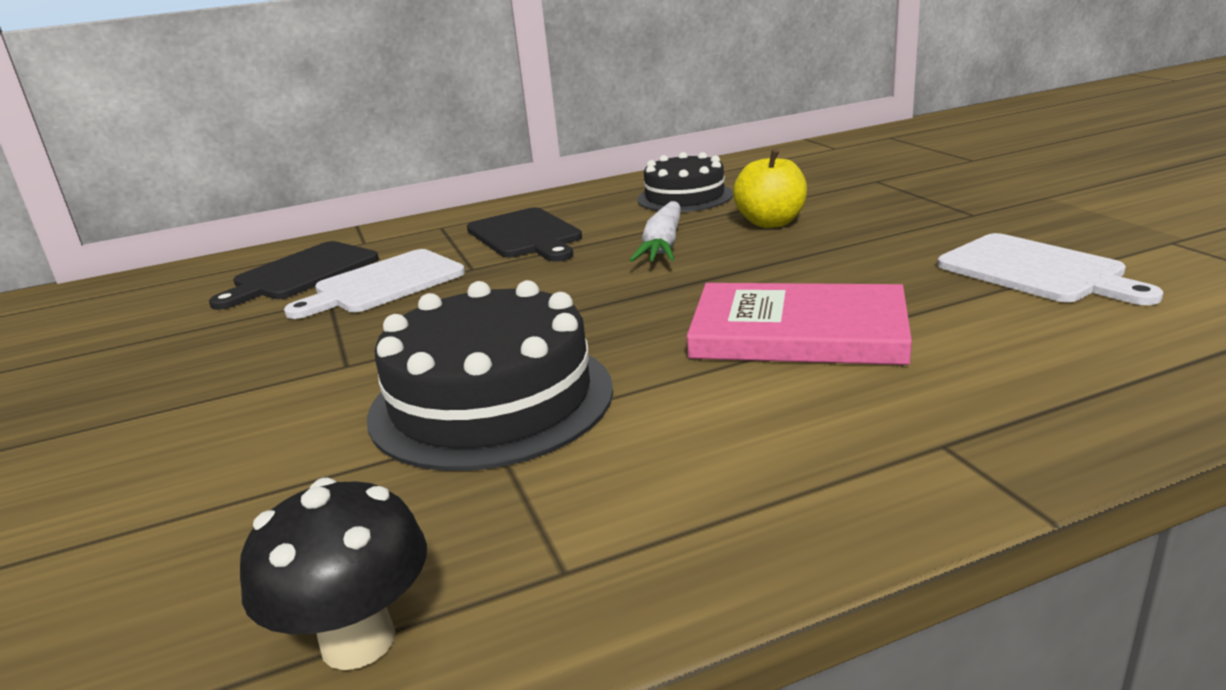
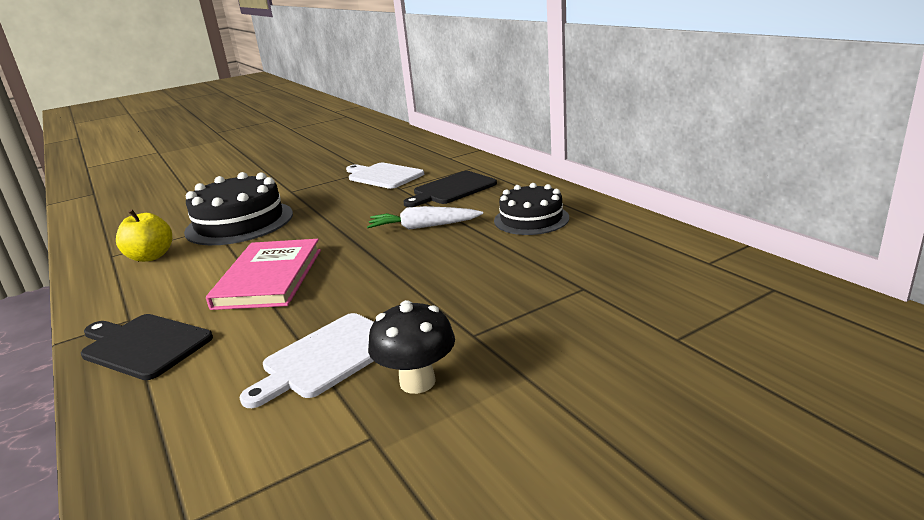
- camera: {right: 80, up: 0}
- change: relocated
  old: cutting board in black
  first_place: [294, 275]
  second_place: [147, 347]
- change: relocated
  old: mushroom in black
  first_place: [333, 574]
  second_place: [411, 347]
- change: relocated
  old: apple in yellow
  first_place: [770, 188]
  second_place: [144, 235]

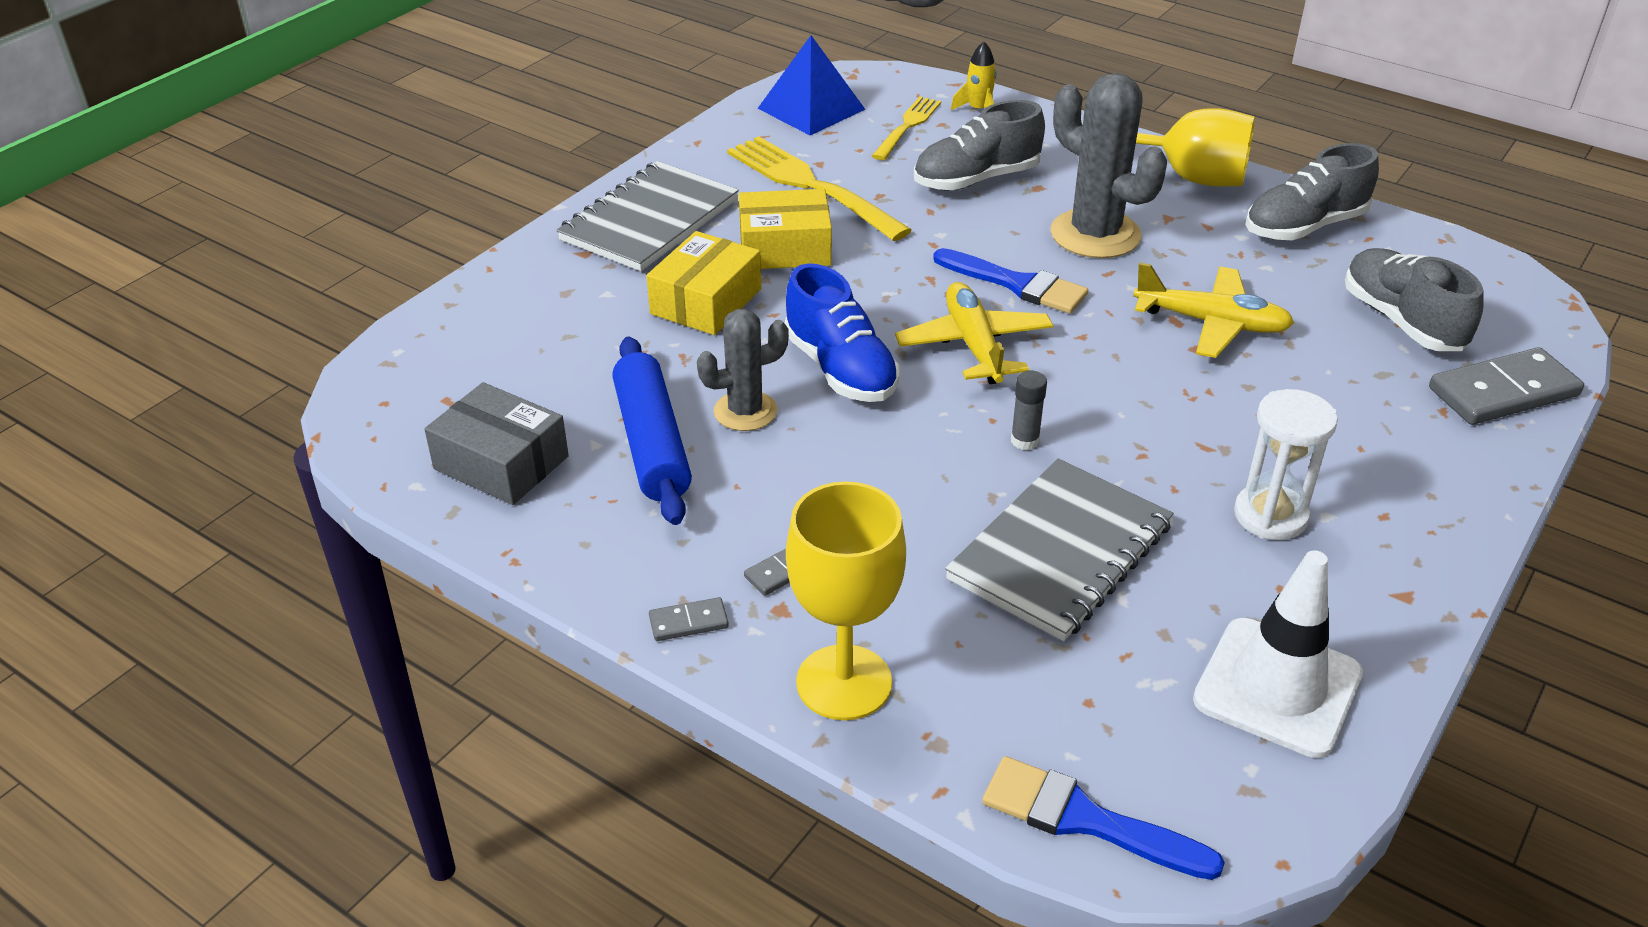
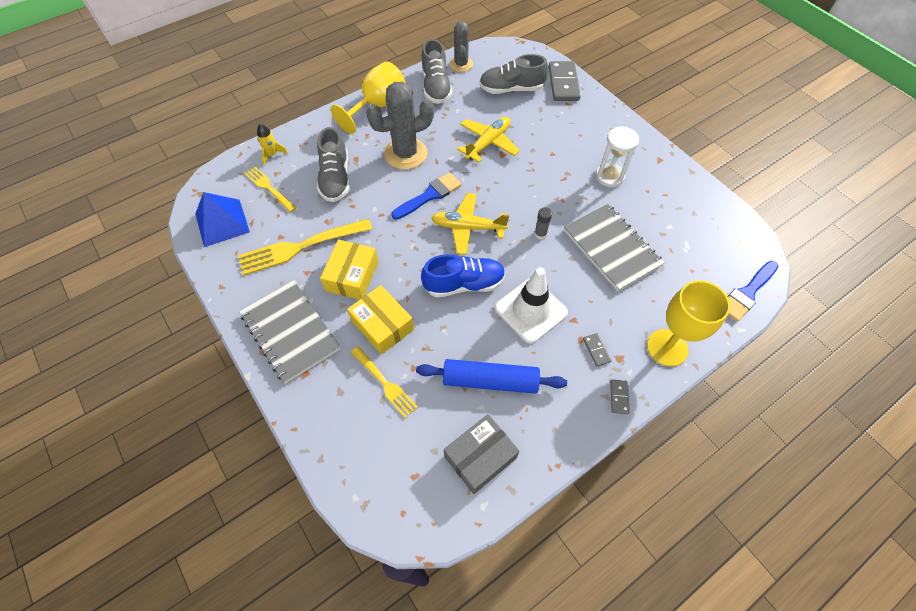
- camera: {right: -70, up: 20}
- change: relocated
  old: cactus in grey
  first_place: [743, 370]
  second_place: [461, 46]
- change: relocated
  old: traffic cone in white
  first_place: [1278, 654]
  second_place: [531, 305]
- change: appeared
  new: fork in yellow
  second_place: [384, 382]

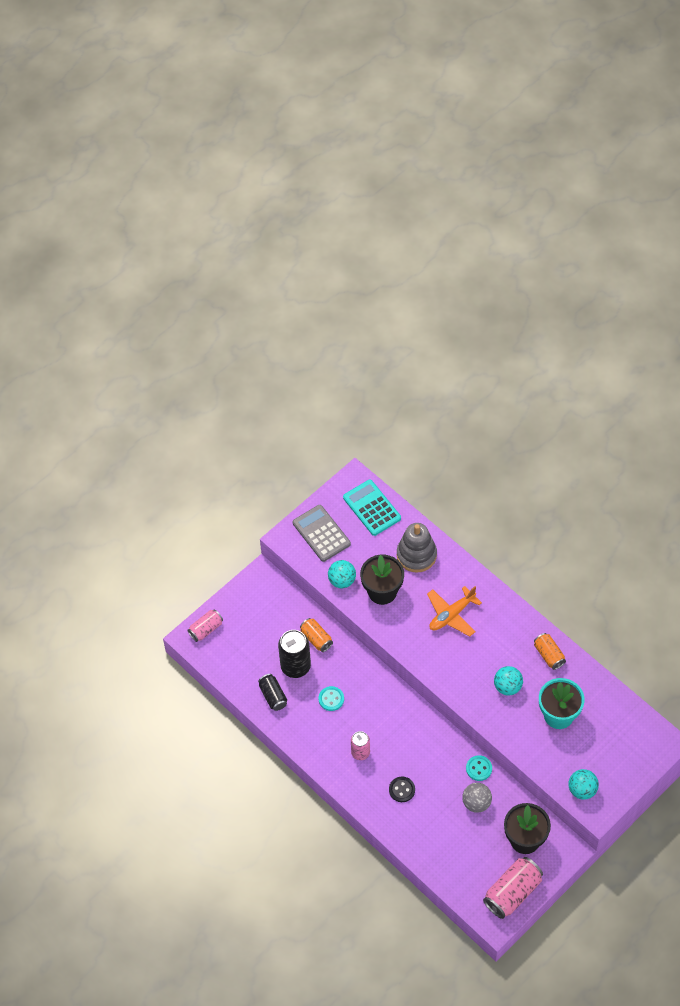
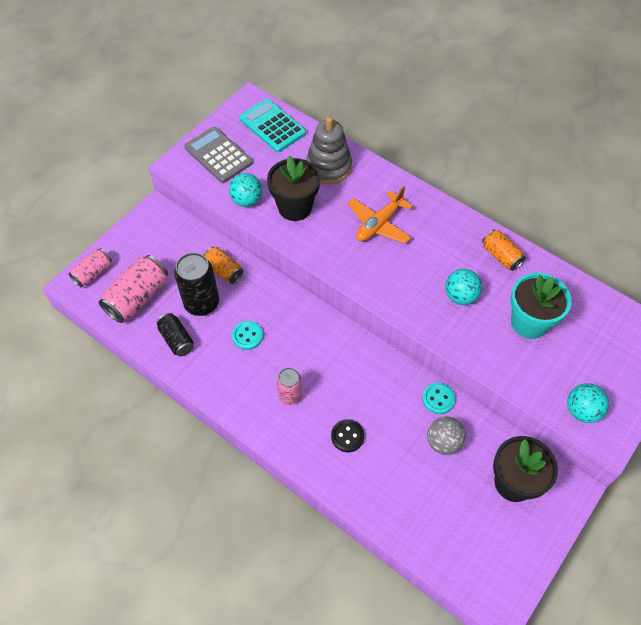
- camera: {right: -10, up: 0}
- change: relocated
  old: can in pink
  first_place: [513, 888]
  second_place: [133, 289]

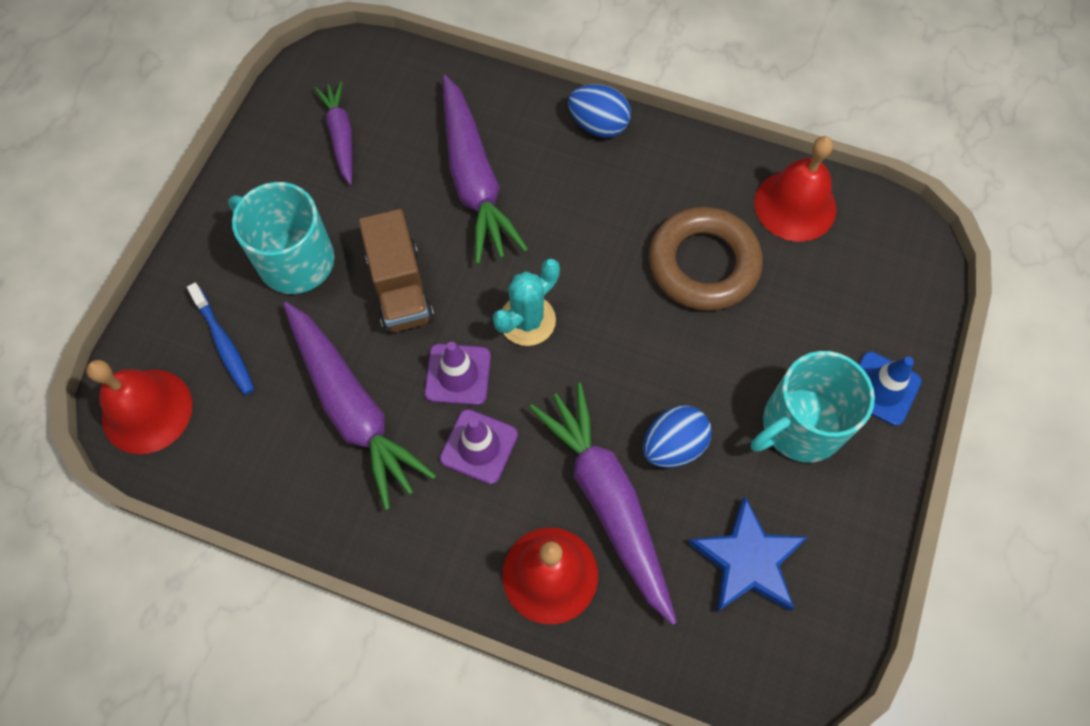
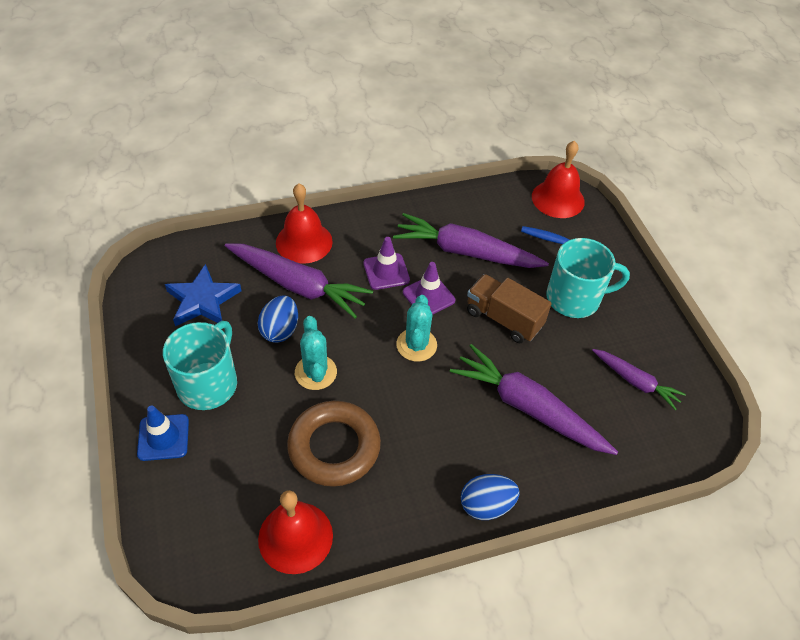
- camera: {right: 140, up: -15}
- change: appeared
  new: cactus in turquoise
  second_place: [316, 353]

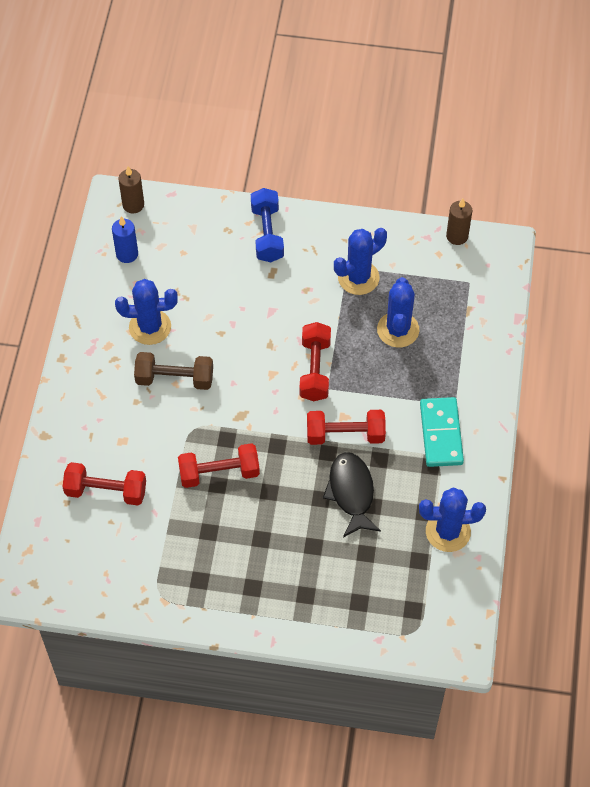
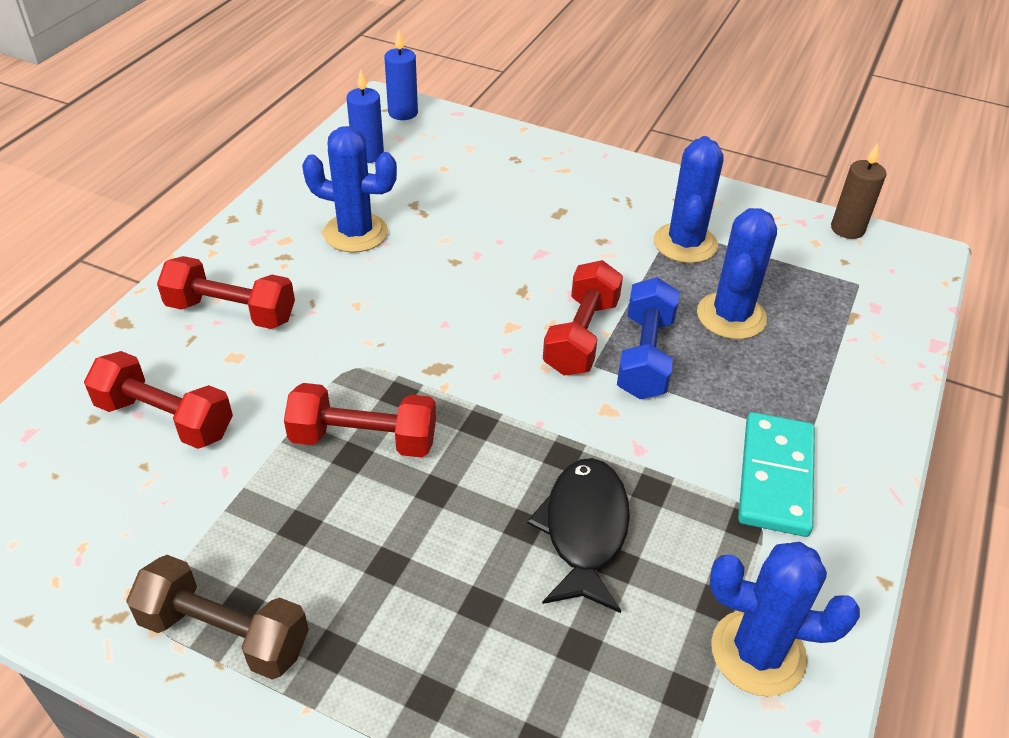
- camera: {right: 15, up: -15}
- change: colour
  old: candle in brown
  new: candle in blue
  first_place: [131, 190]
  second_place: [401, 75]
- change: relocated
  old: dumbbell in brown
  first_place: [173, 371]
  second_place: [217, 617]
- change: relocated
  old: dumbbell in blue
  first_place: [267, 225]
  second_place: [648, 338]
- change: relocated
  old: dumbbell in red
  first_place: [346, 427]
  second_place: [226, 292]
- change: spun
  old: cactus in blue
  first_place: [360, 261]
  second_place: [689, 199]
  degrees: -60

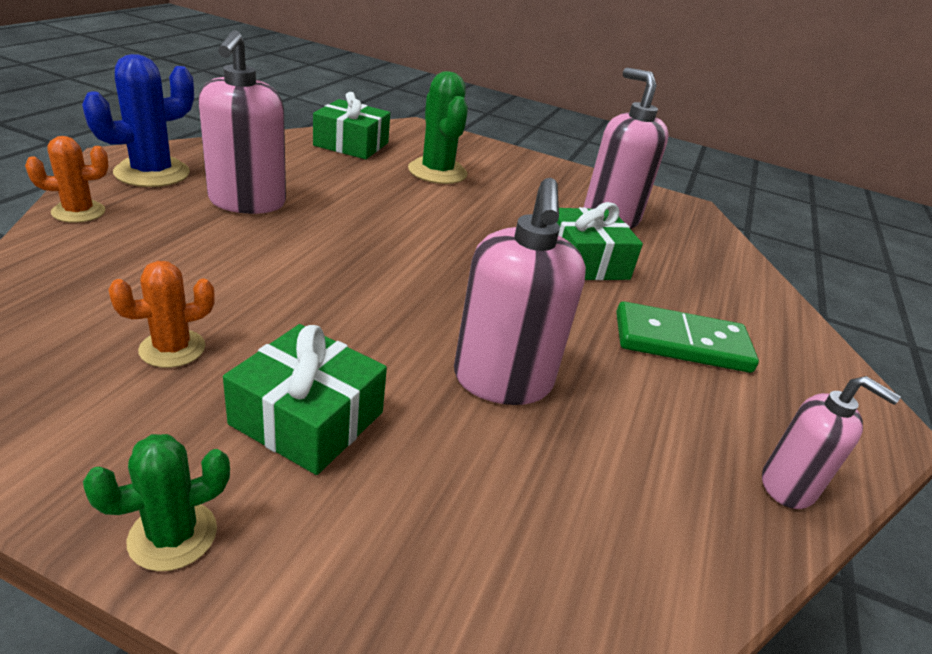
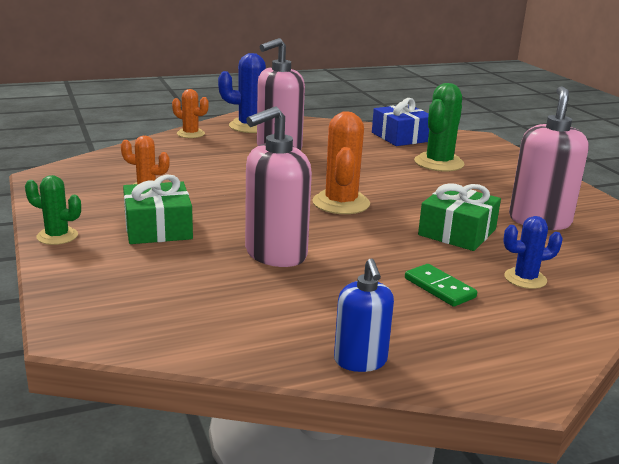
- camera: {right: 50, up: -10}
- change: colour
  old: gift in green
  new: gift in blue
  first_place: [351, 125]
  second_place: [400, 122]
- change: size
  old: domino in green
  first_place: [687, 337]
  second_place: [441, 285]
  factor: 0.61
- change: colour
  old: soap dispenser in pink
  new: soap dispenser in blue
  first_place: [831, 442]
  second_place: [364, 315]
- change: appeared
  new: cactus in orange
  second_place: [341, 162]
- change: appeared
  new: cactus in blue
  second_place: [533, 252]

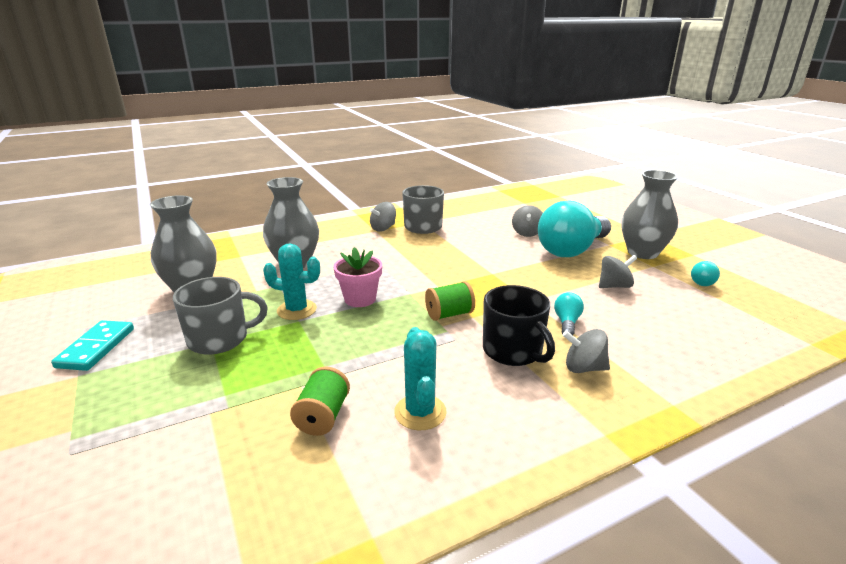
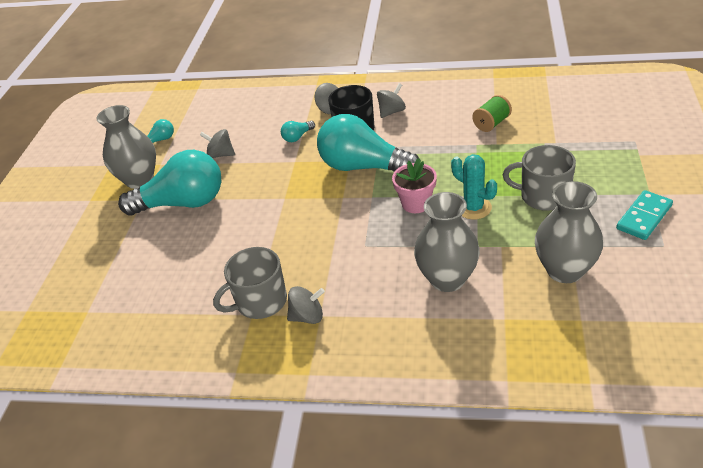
- camera: {right: -140, up: 15}
- change: missing
  old: cactus in turquoise
  first_place: [420, 378]
- change: exchanged
  old: spool in green
  new: light bulb in turquoise
  first_place: [450, 301]
  second_place: [368, 143]
- change: relocated
  old: spinning top in grey
  first_place: [527, 221]
  second_place: [391, 100]

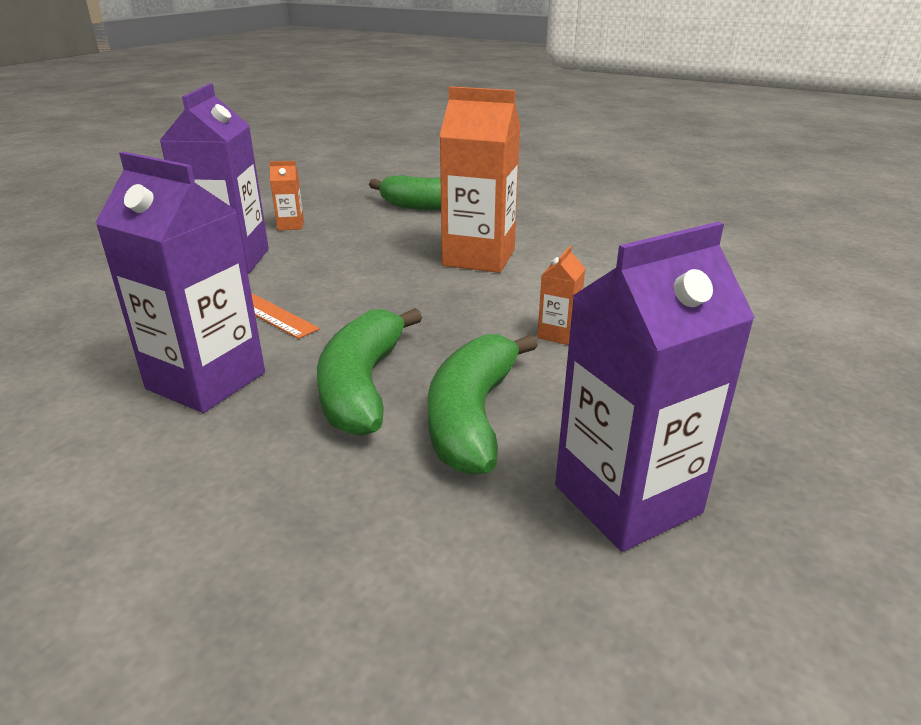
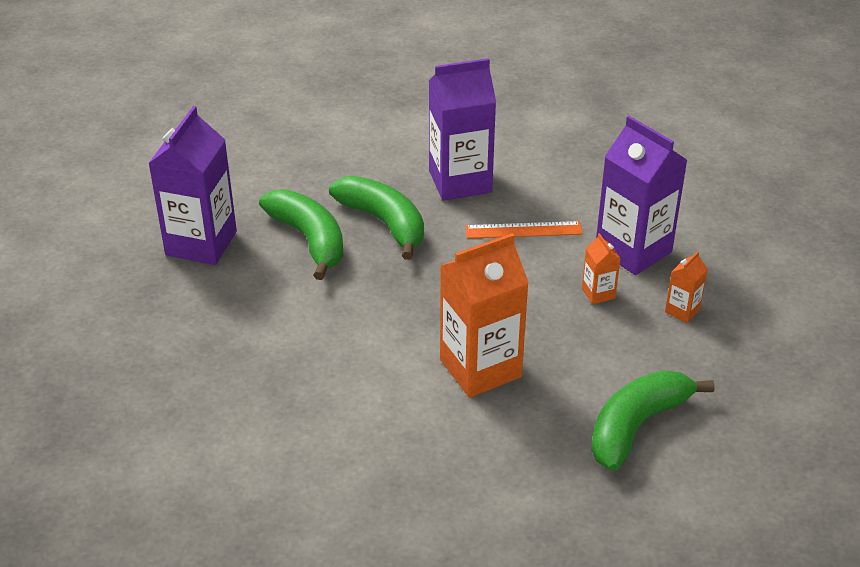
- camera: {right: 135, up: 10}
- change: relocated
  old: carton in orange
  first_place: [561, 295]
  second_place: [601, 268]

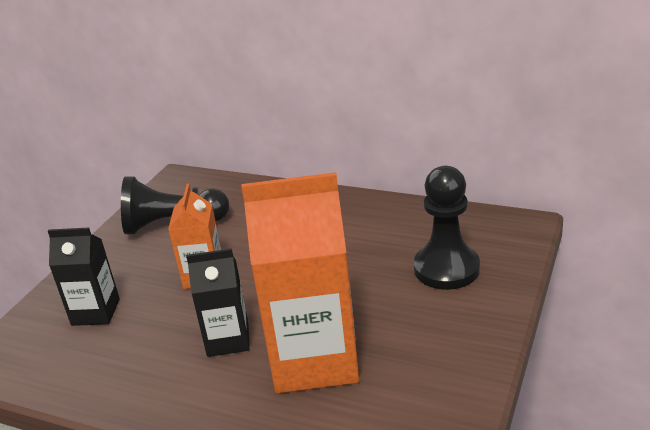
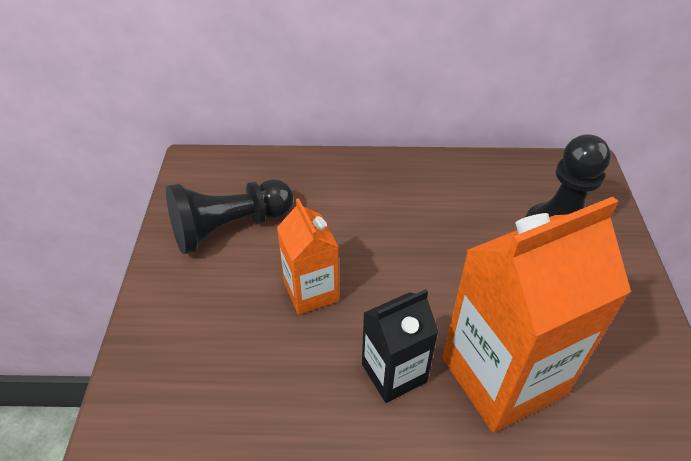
- camera: {right: -25, up: 15}
- change: missing
  old: carton in black
  first_place: [84, 277]

